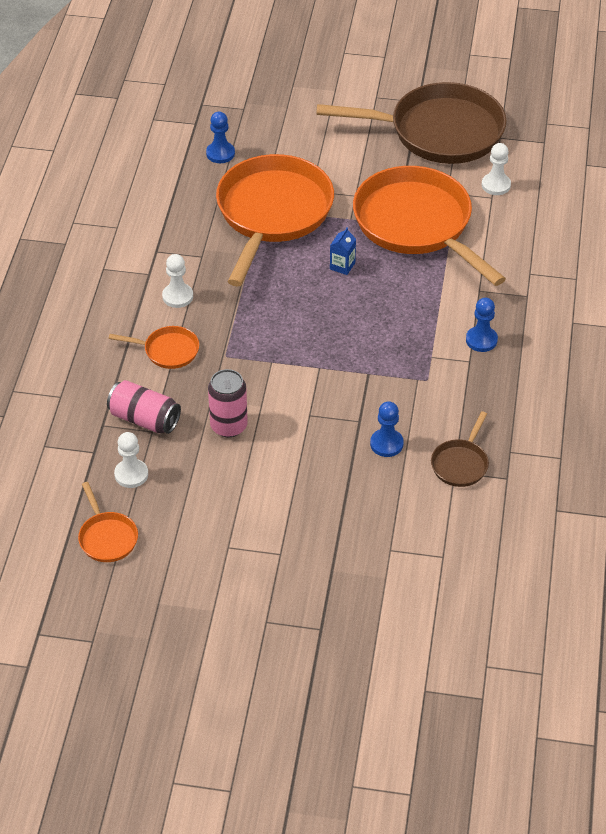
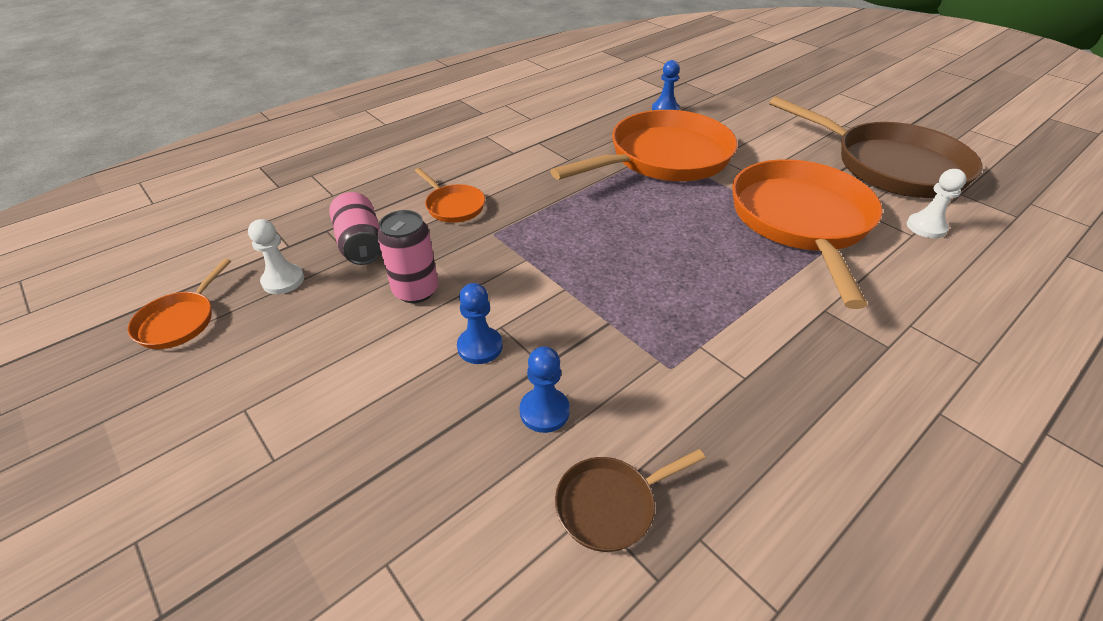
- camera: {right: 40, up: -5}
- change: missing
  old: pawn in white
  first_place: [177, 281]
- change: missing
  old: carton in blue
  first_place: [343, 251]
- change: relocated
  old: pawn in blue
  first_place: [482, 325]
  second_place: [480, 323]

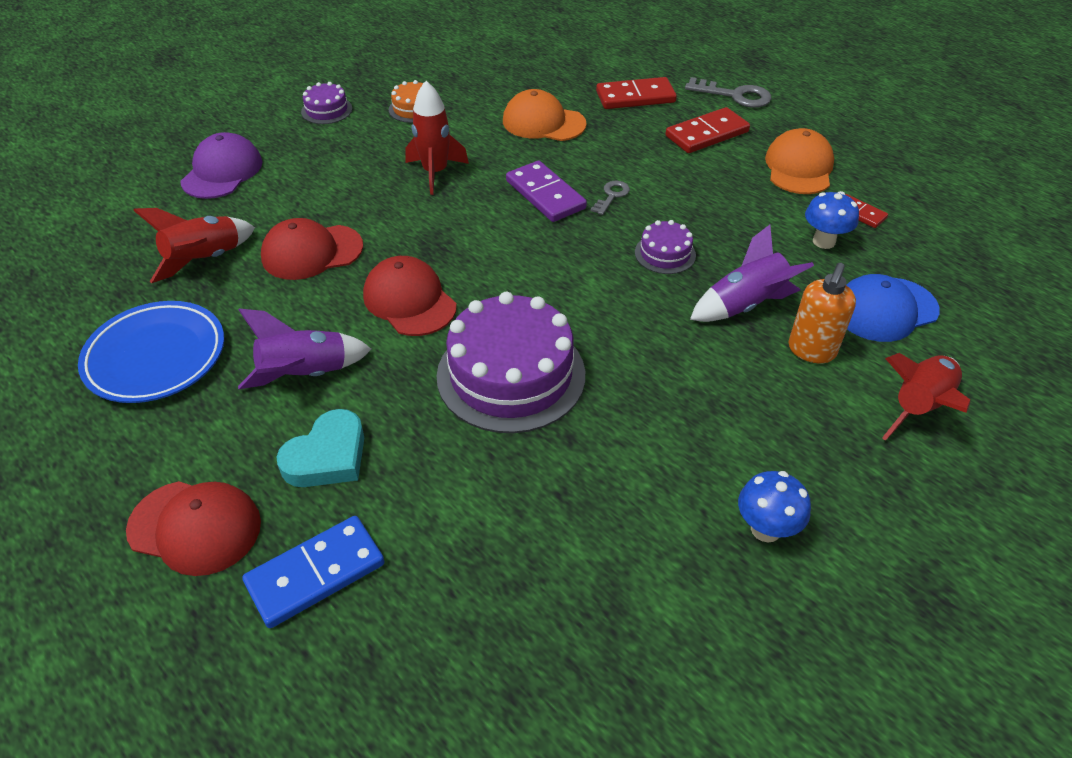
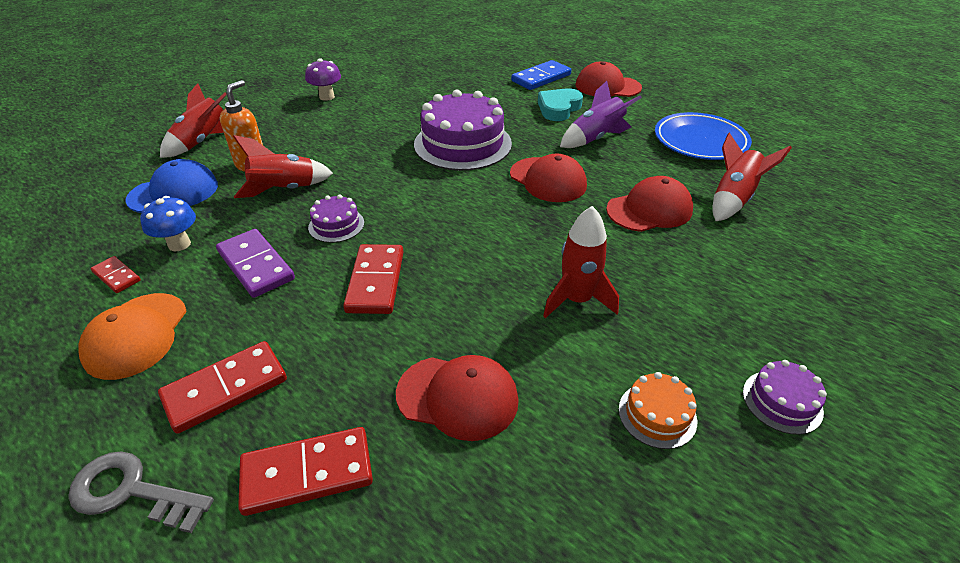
- camera: {right: 175, up: -5}
- change: missing
  old: cap in purple
  first_place: [221, 165]
- change: colour
  old: cap in orange
  new: cap in red
  first_place: [545, 115]
  second_place: [457, 398]
- change: relocated
  old: domino in purple
  first_place: [546, 191]
  second_place: [255, 263]
- change: exchanged
  old: key in grey
  new: domino in red
  first_place: [610, 198]
  second_place: [373, 279]
- change: colour
  old: rocket in purple
  new: rocket in red
  first_place: [752, 273]
  second_place: [283, 166]
- change: colour
  old: mushroom in blue
  new: mushroom in purple
  first_place: [774, 506]
  second_place: [323, 79]

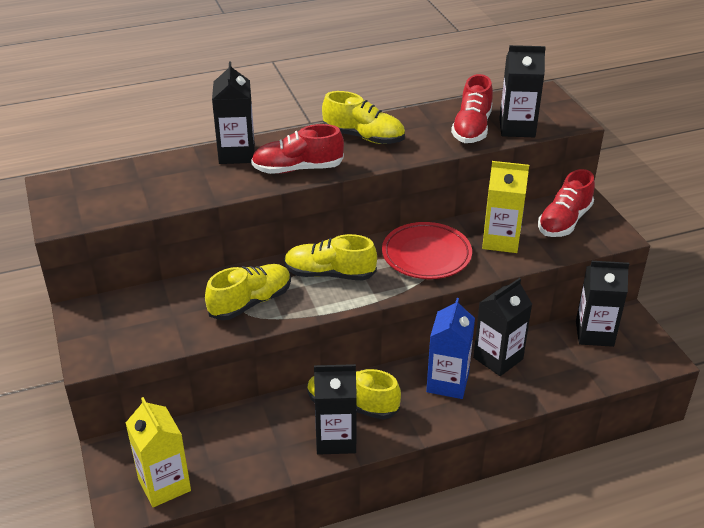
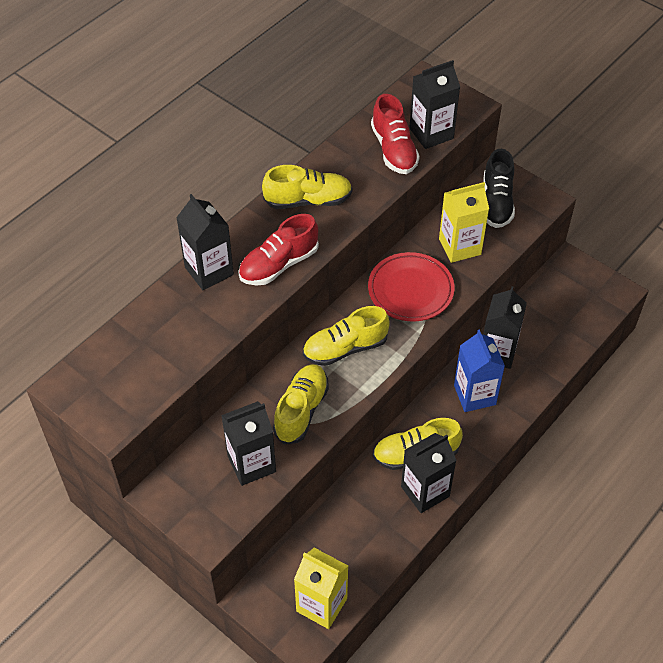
- camera: {right: -30, up: 15}
- change: colour
  old: shoe in red
  new: shoe in black
  first_place: [566, 203]
  second_place: [499, 188]
- change: relocated
  old: carton in black
  first_place: [602, 304]
  second_place: [248, 443]

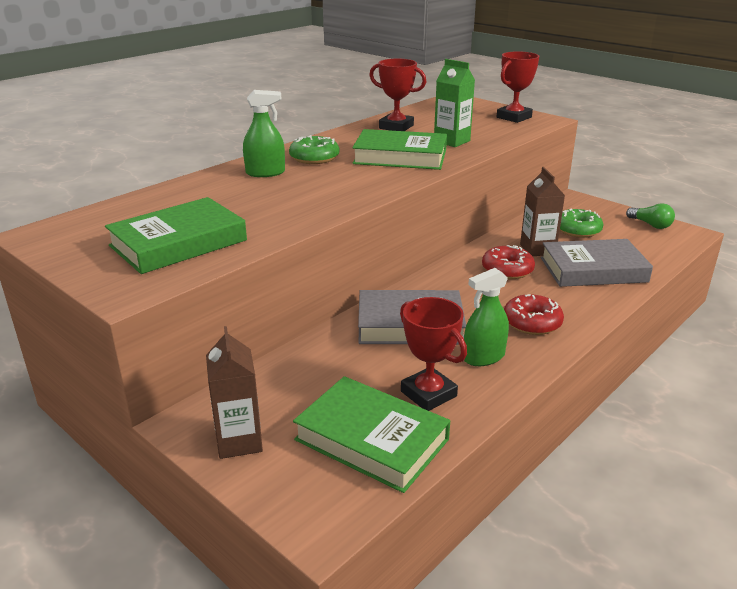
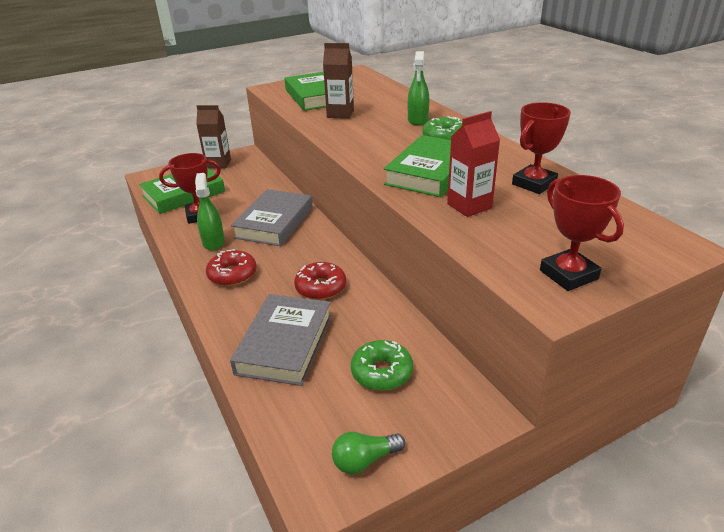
- camera: {right: 110, up: 5}
- change: colour
  old: carton in green
  new: carton in red
  first_place: [454, 103]
  second_place: [473, 164]
- change: relocated
  old: carton in brown
  first_place: [542, 211]
  second_place: [338, 81]

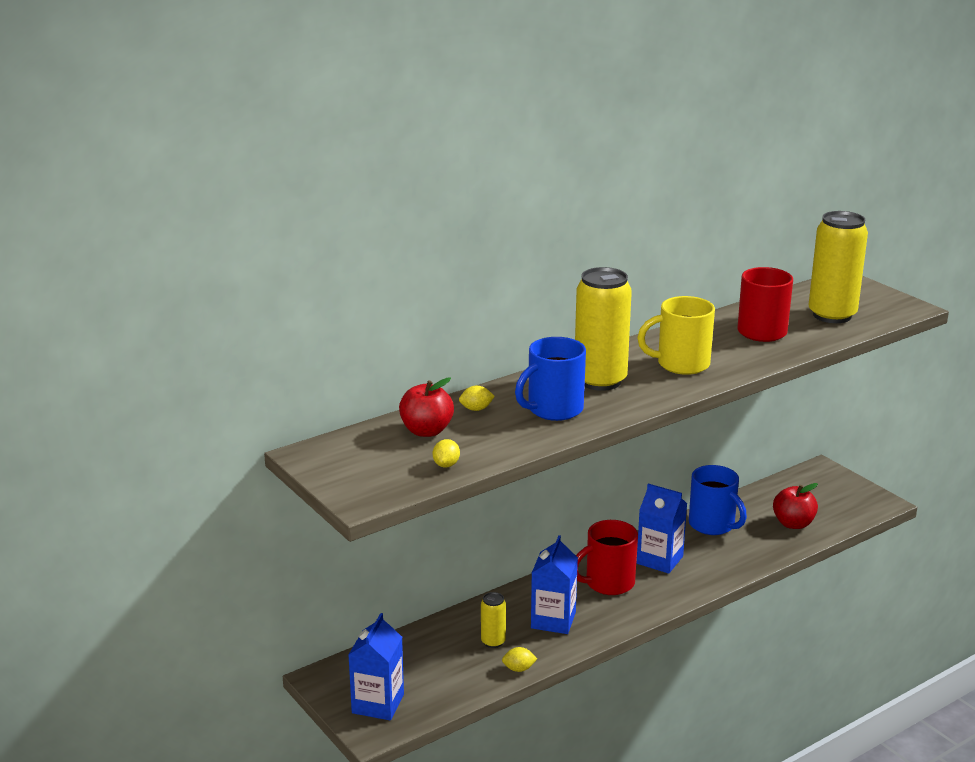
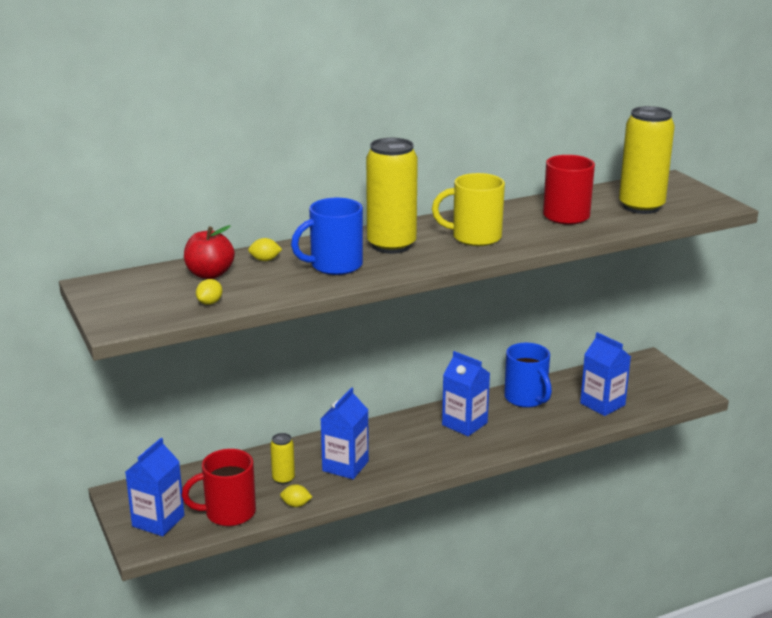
- camera: {right: 10, up: 0}
- change: relocated
  old: mug in red
  first_place: [607, 557]
  second_place: [219, 487]
- change: exchanged
  old: apple in red
  new: carton in blue
  first_place: [795, 506]
  second_place: [605, 374]

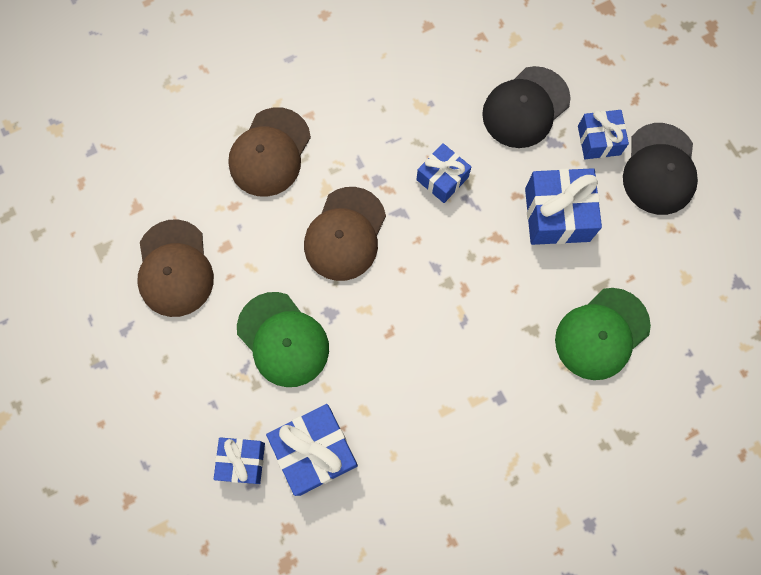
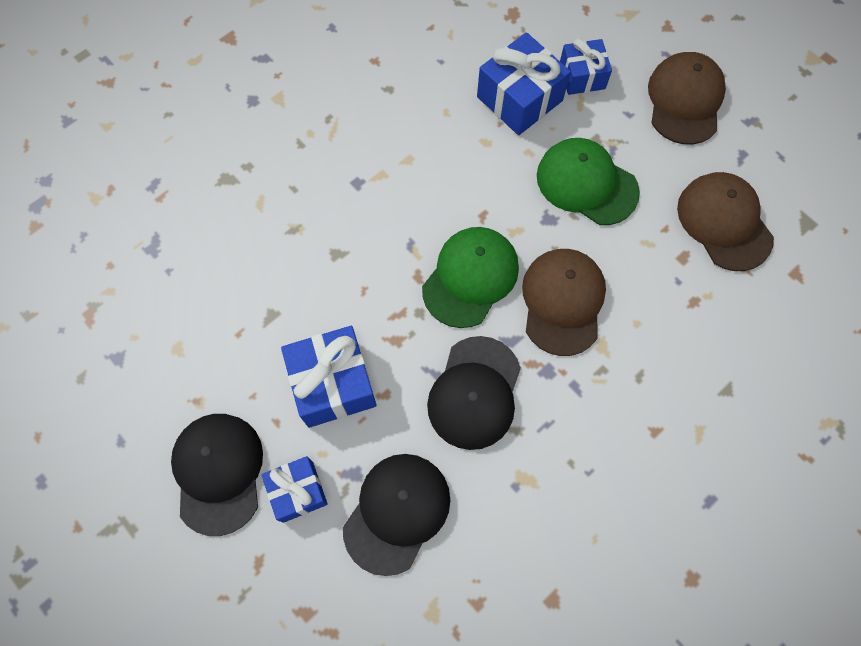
- camera: {right: 165, up: -5}
- change: relocated
  old: cap in brown
  first_place: [269, 152]
  second_place: [687, 98]
- change: exchanged
  old: gift in blue
  new: cap in black
  first_place: [443, 173]
  second_place: [474, 393]
- change: relocated
  old: cap in green
  first_place: [603, 334]
  second_place: [470, 277]

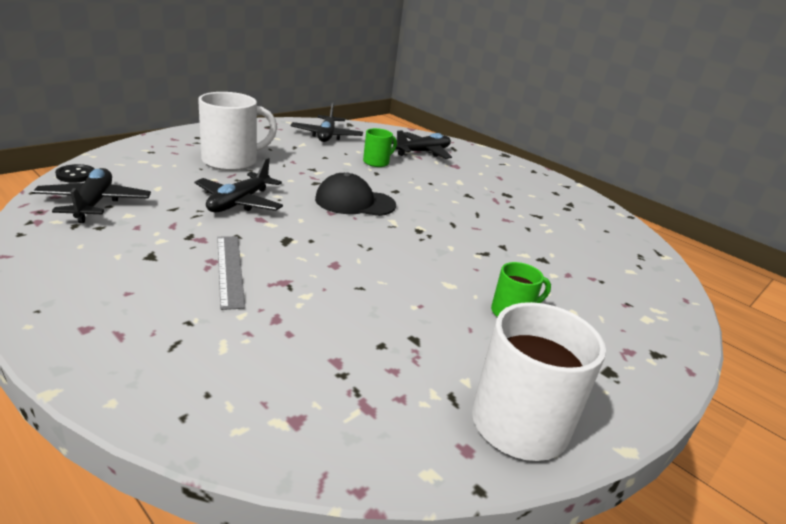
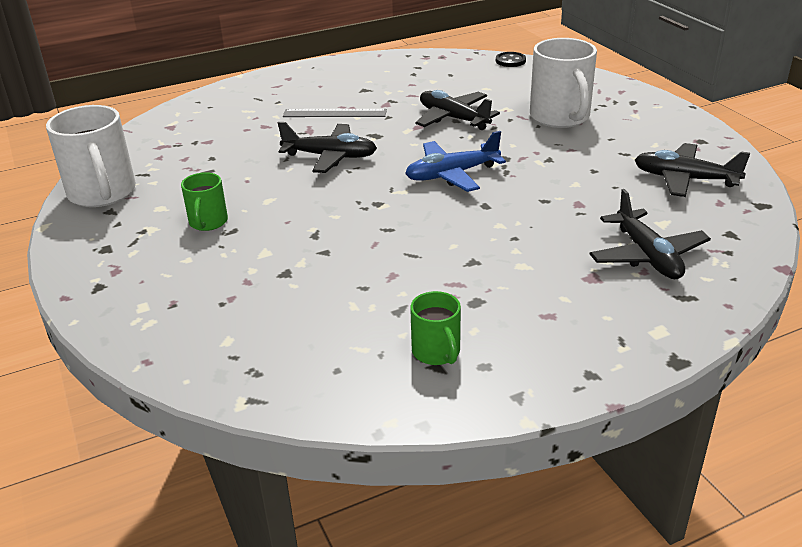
- camera: {right: 115, up: 5}
- change: relocated
  old: plane in black
  first_place: [91, 195]
  second_place: [327, 147]
- change: exchanged
  old: cap in black
  new: plane in blue
  first_place: [355, 194]
  second_place: [455, 161]
- change: relocated
  old: mug in green
  first_place: [380, 147]
  second_place: [435, 328]

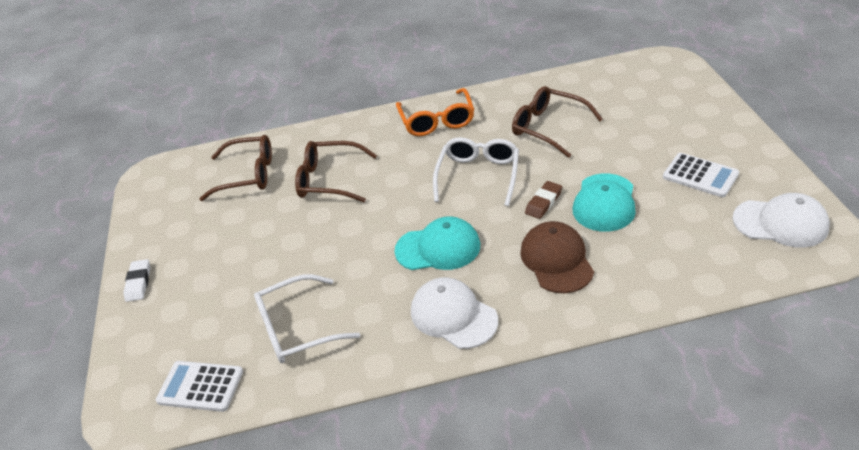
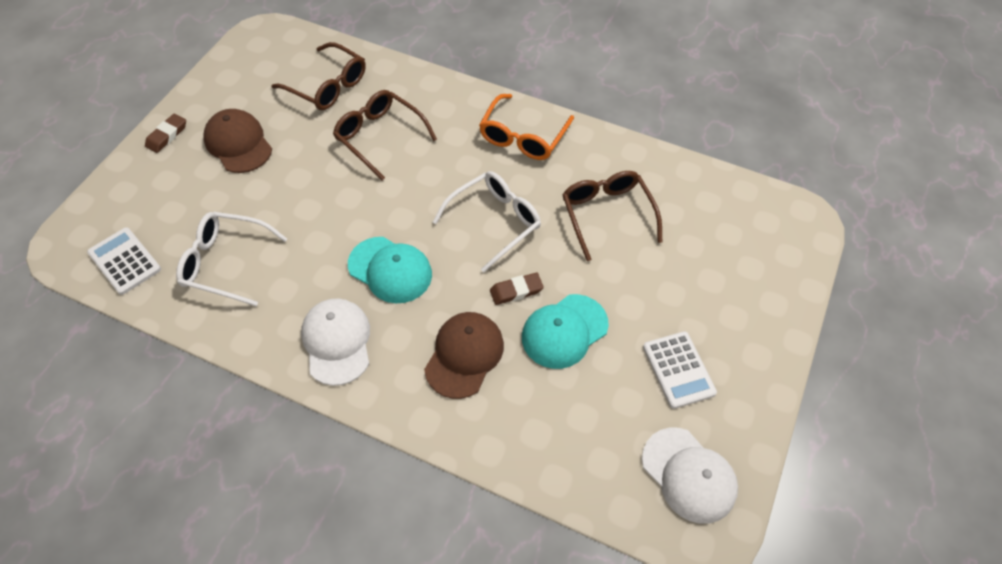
- camera: {right: 30, up: 15}
- change: colour
  old: eraser in white
  new: eraser in brown
  first_place: [136, 280]
  second_place: [165, 133]
- change: appeared
  new: cap in brown
  second_place: [237, 141]

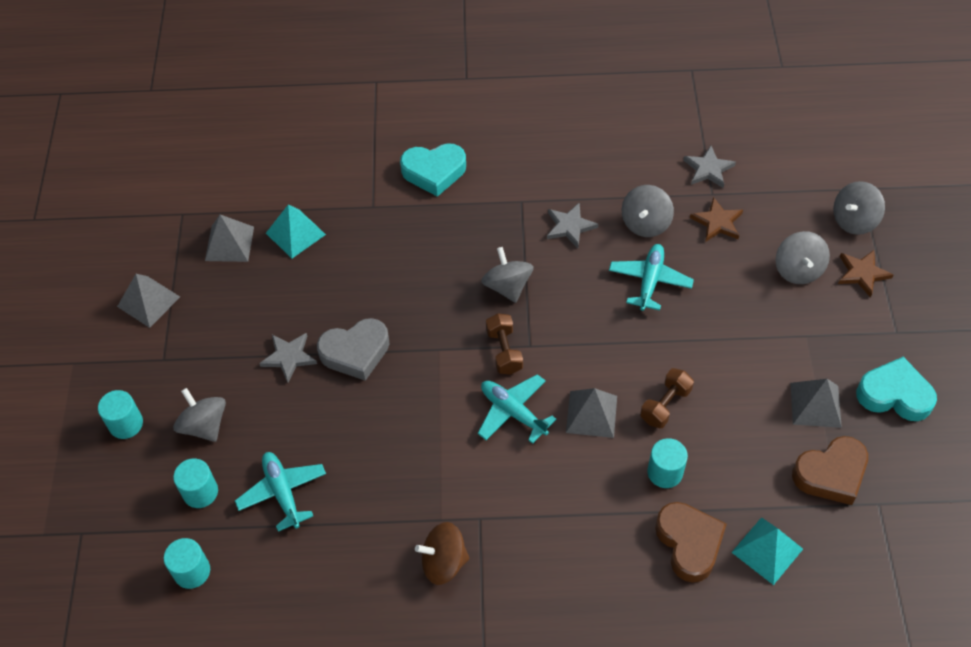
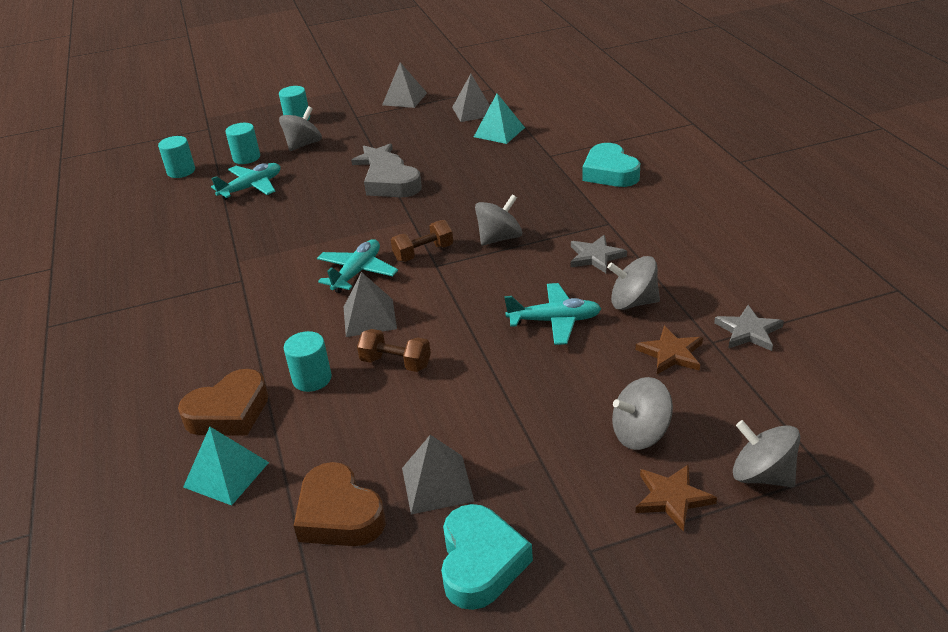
- camera: {right: 75, up: -20}
- change: missing
  old: spinning top in brown
  first_place: [442, 553]

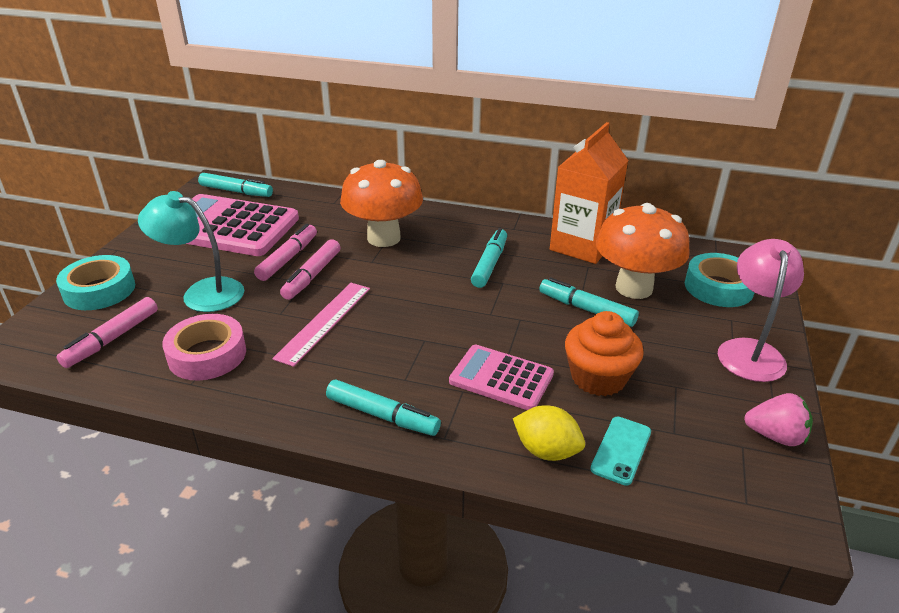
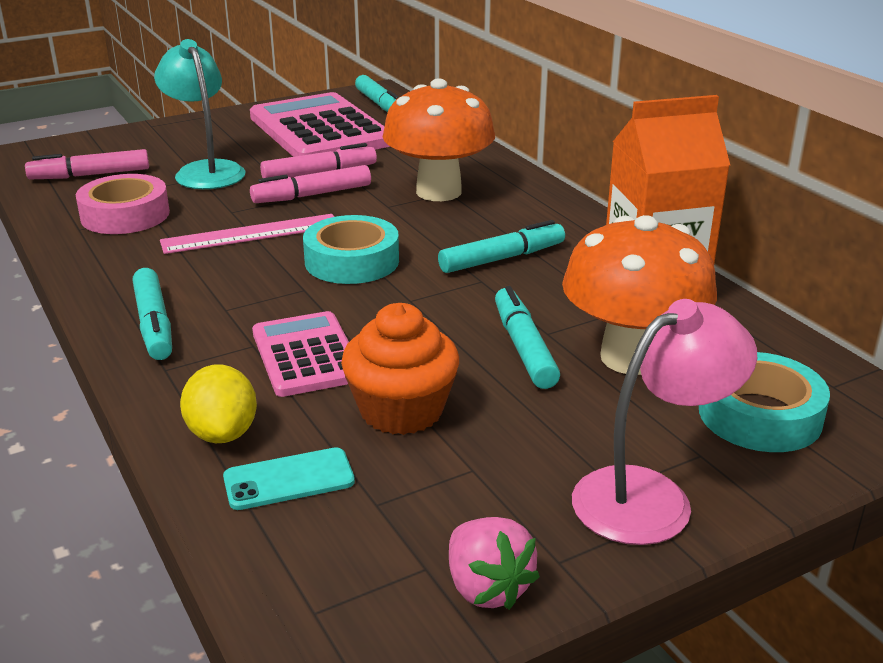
- camera: {right: 45, up: -5}
- change: relocated
  old: tape in turquoise
  first_place: [95, 282]
  second_place: [351, 249]

